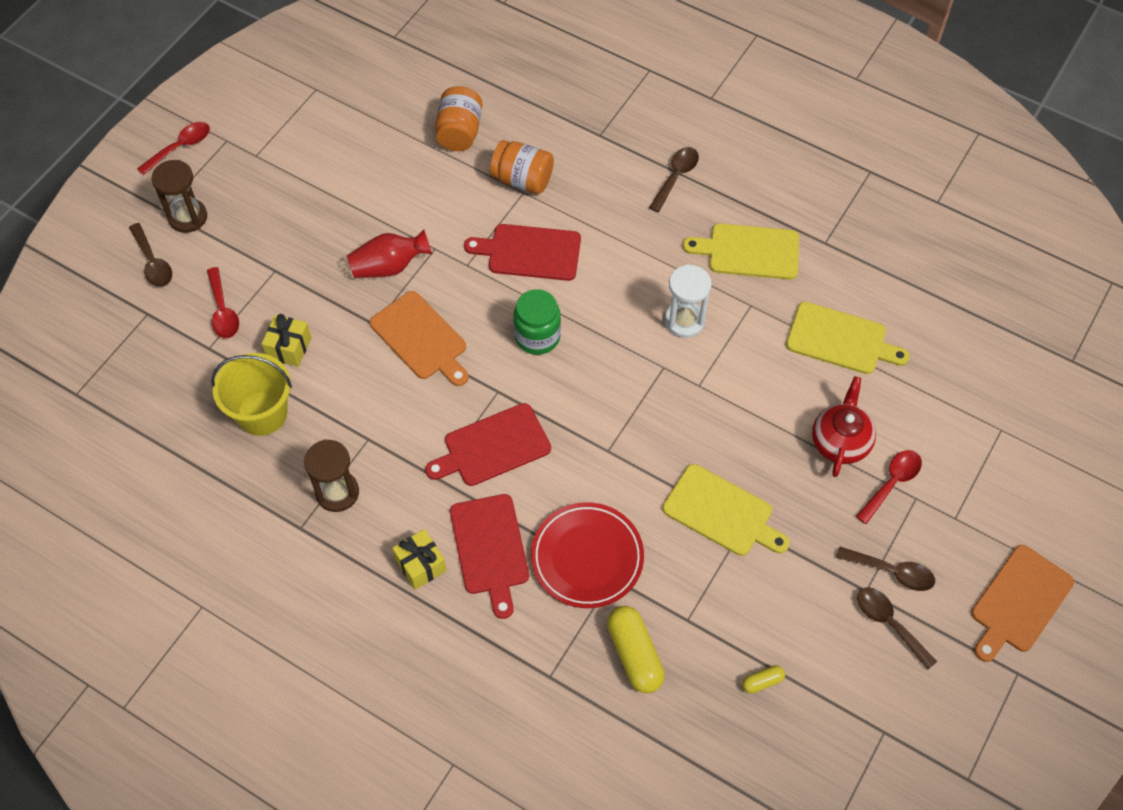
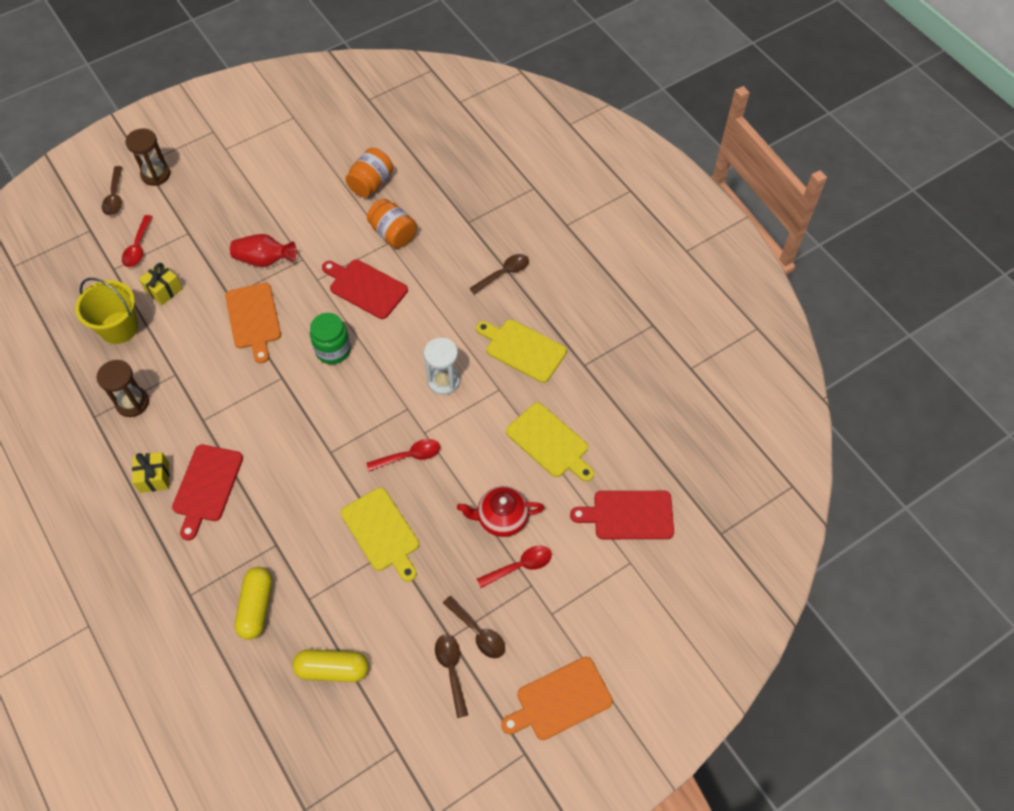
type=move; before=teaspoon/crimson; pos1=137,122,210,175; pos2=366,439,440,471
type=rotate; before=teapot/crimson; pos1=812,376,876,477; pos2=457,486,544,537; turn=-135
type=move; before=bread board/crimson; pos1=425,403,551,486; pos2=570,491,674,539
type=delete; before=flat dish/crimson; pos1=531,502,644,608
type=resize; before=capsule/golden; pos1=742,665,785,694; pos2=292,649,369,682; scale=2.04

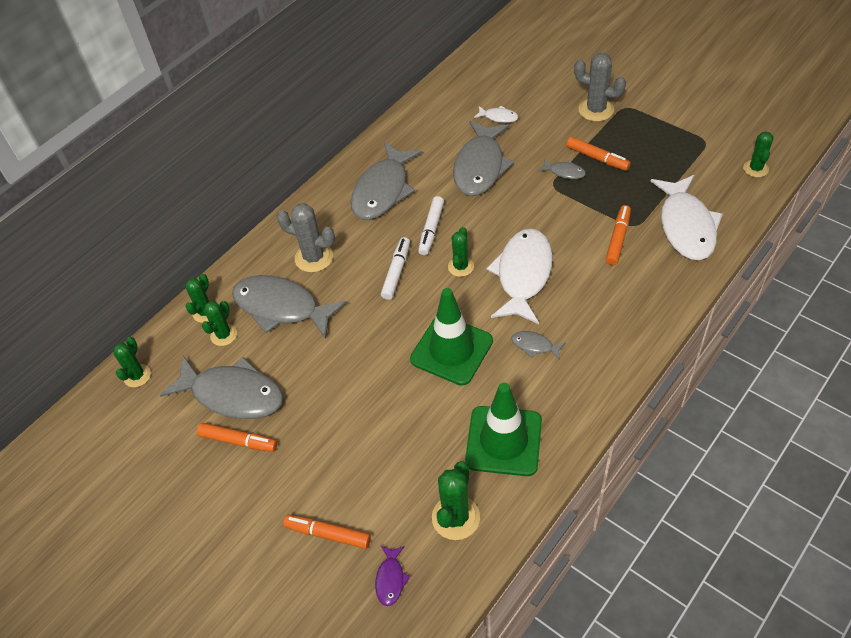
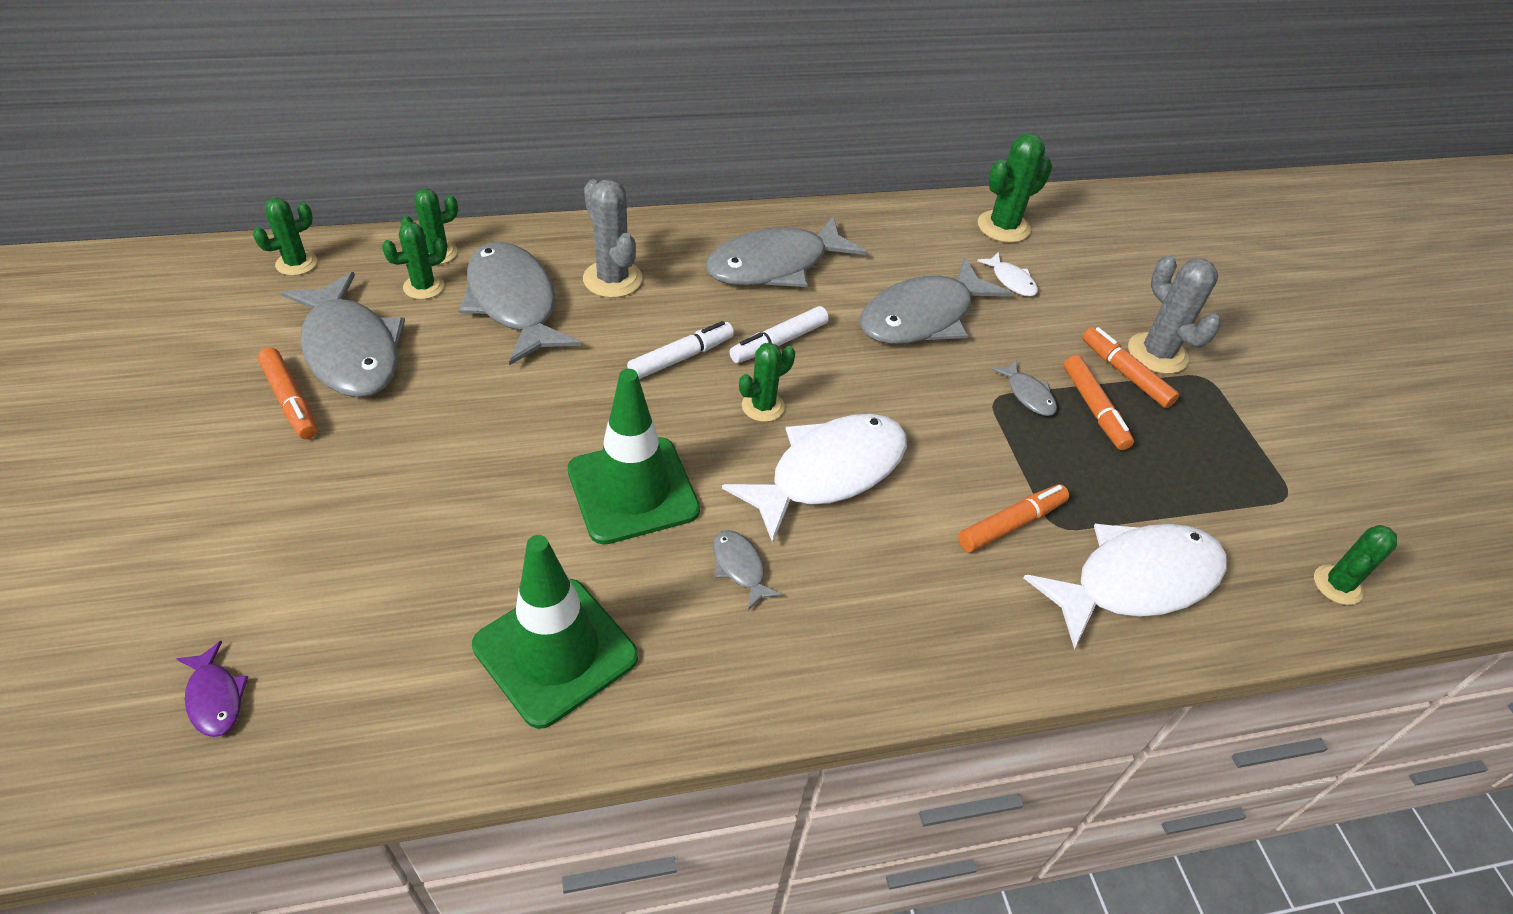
type=rotate; before=fish figure/white; pos1=650,175,723,260; pos2=1024,523,1227,649; turn=-150
type=move; before=prickly plant/green; pos1=432,461,480,540; pos2=978,134,1052,243
type=move; before=marker/orange-coloured; pos1=283,514,371,549; pos2=1082,327,1179,408
type=rotate; before=fish figure/purple; pos1=375,545,410,606; pos2=176,641,248,737; turn=-75

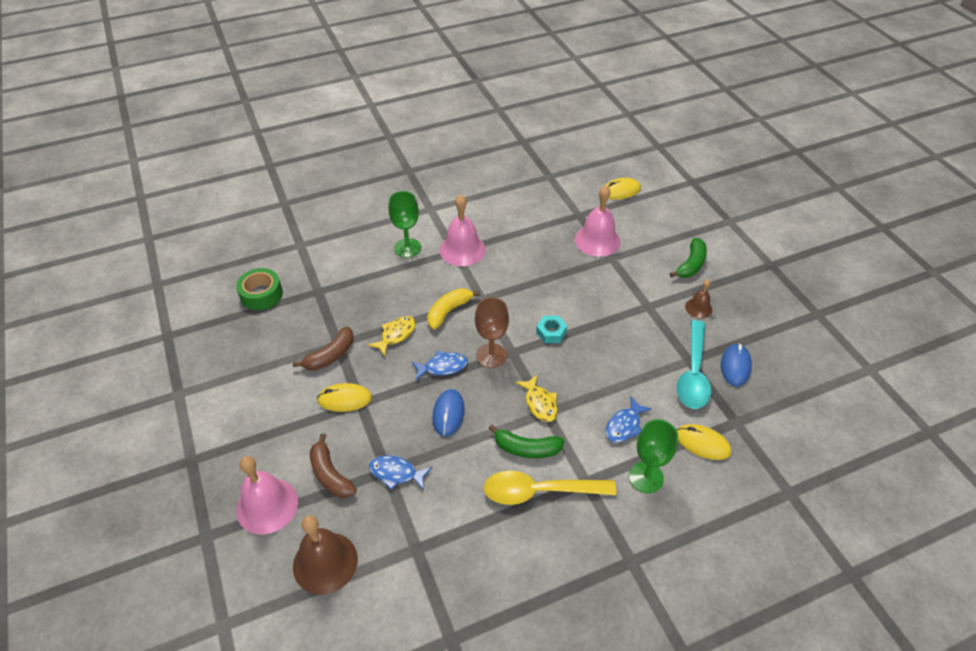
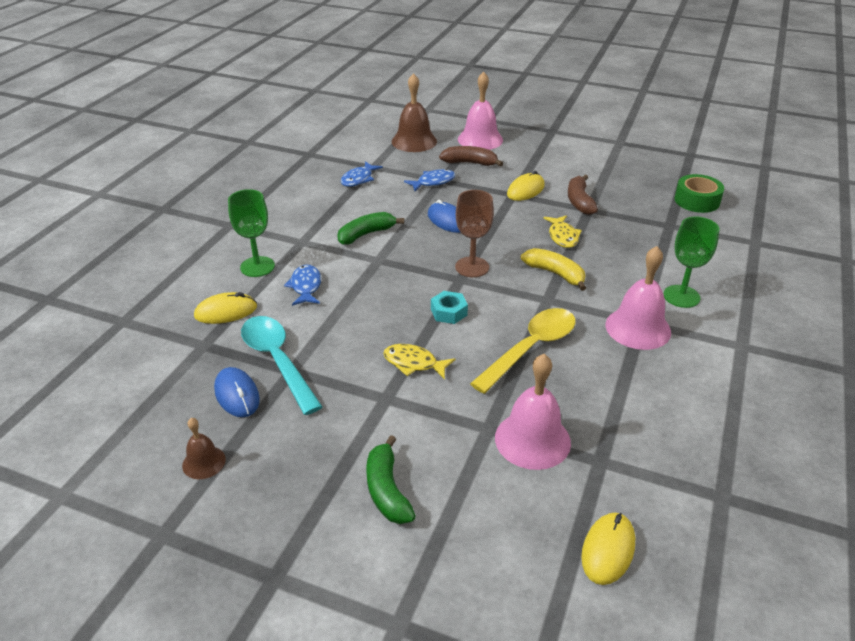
type=move; before=bell/russet; pos1=685,280,712,318; pos2=182,418,226,479
type=rotate; before=banana fruit/golden; pos1=427,288,480,329; pos2=521,248,586,291; turn=-45
type=move; before=fish figure/royal blue; pos1=411,351,468,380; pos2=341,161,383,187
type=move; before=fish figure/golden; pos1=516,375,558,422; pos2=383,344,455,379
type=move; before=teaspoon/golden; pos1=484,470,616,505; pos2=470,308,576,394

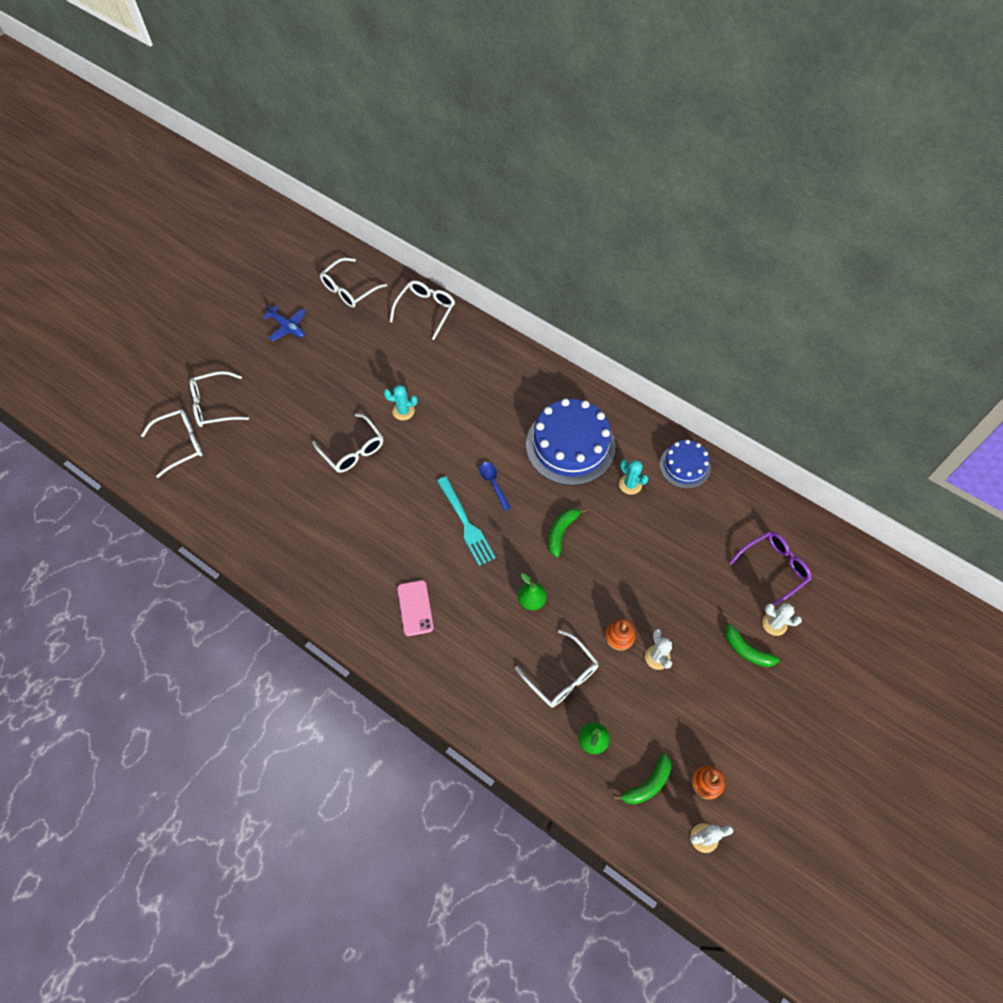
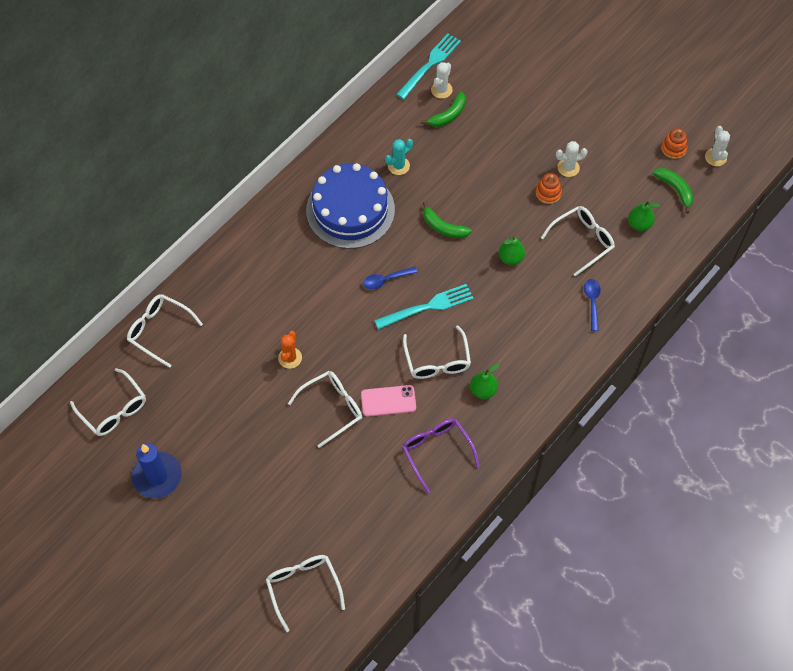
type=replace; before=plane/royal blue; after=pillar candle/royal blue; pos1=263,304,306,341; pos2=132,443,182,499
type=move; before=spectacles/white; pos1=190,371,249,427; pos2=403,325,471,379
type=recolor; before=prickly plant/teal; after=prickly plant/orange-coloured; pos1=384,385,418,420; pos2=278,331,302,369
type=delete; before=cake/royal blue; pos1=660,440,711,489
type=move; before=spectacles/purple; pos1=729,531,811,606; pos2=402,418,480,493
type=move; before=phone/rosy; pos1=397,580,434,636; pos2=361,385,416,417
type=move; before=prickly plant/white; pos1=762,603,802,636; pos2=431,62,452,99
type=move; before=banana fruit/green; pos1=725,617,780,667; pos2=421,92,466,127
type=insert; after=fork/teal; pos2=396,33,461,99
type=insert; after=teaspoon/royal blue; pos2=584,279,601,331
type=insert; after=pear fruit/green; pos2=470,363,500,399

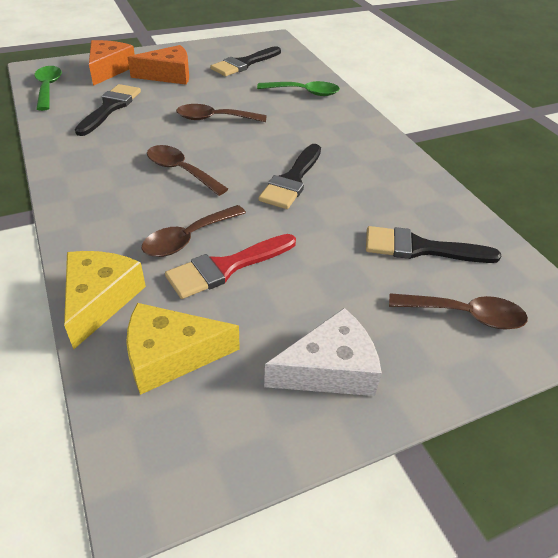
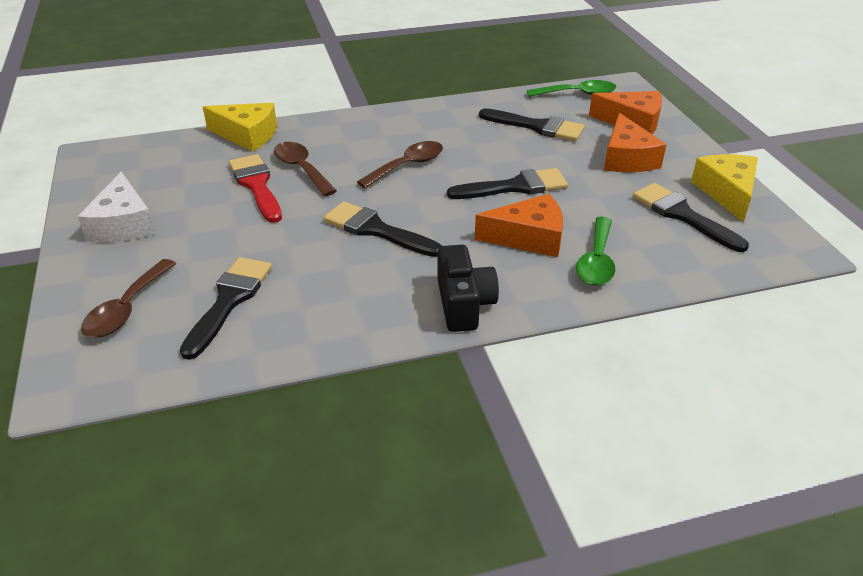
type=replace; before=teaspoon/russet; after=brush/ebony; pos1=176,104,266,122; pos2=447,168,568,199
type=move; before=cheese/golden; pos1=126,303,240,395; pos2=691,154,758,222
type=insert; after=cheese/orange-coloured; pos2=475,194,563,257
type=insert; after=photo camera/ebony; pos2=437,245,499,332

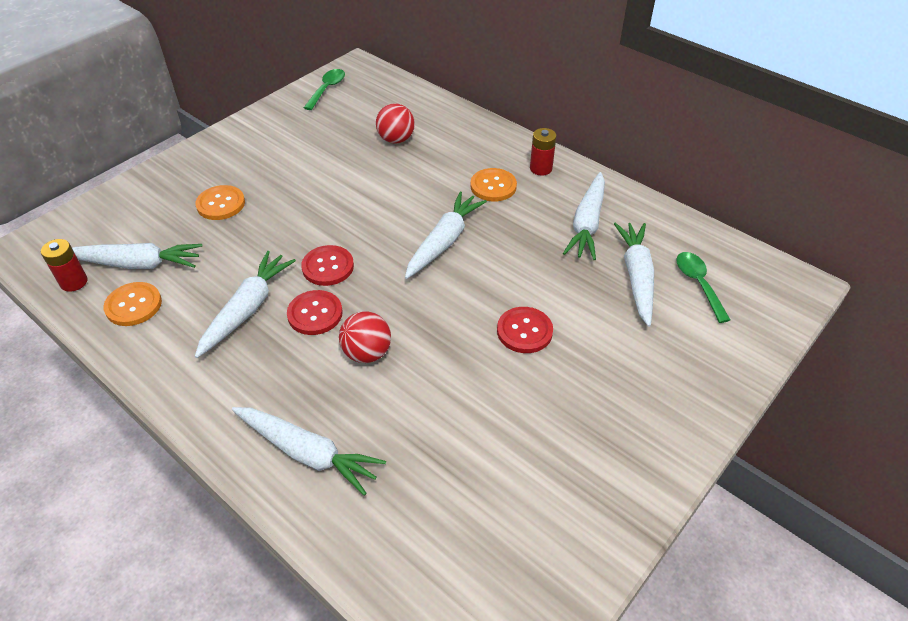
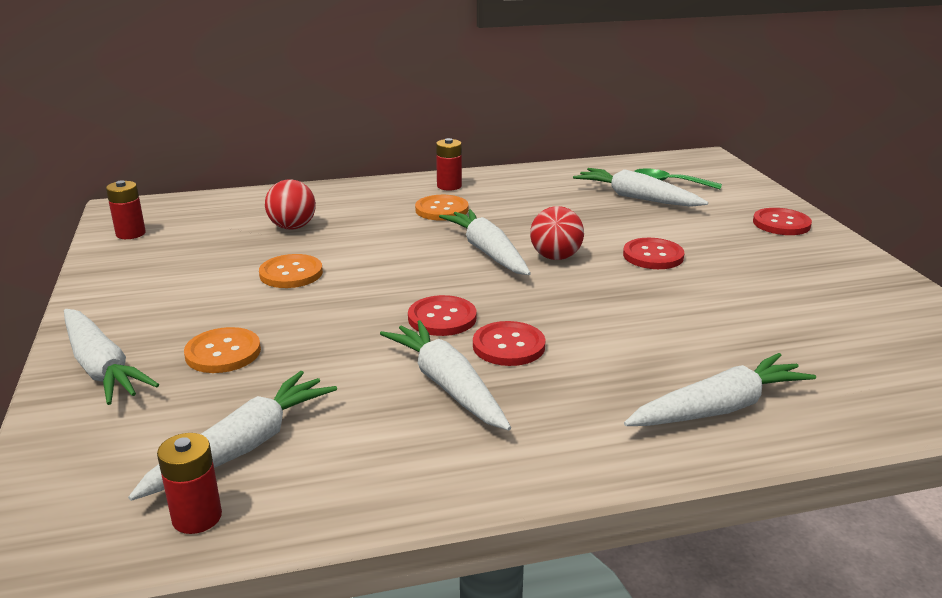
type=replace; before=teaspoon/green; after=power cell/crimson; pos1=304,69,345,110; pos2=106,180,146,239
type=move; before=carrot/white; pos1=563,172,605,260; pos2=64,309,159,405
type=move; before=sewing button/orange-coloured; pos1=104,282,162,326; pos2=259,254,323,288
type=move; before=sphere/crimson; pos1=339,311,391,363; pos2=530,206,584,260
type=insert; after=sewing button/crimson; pos2=753,208,812,235

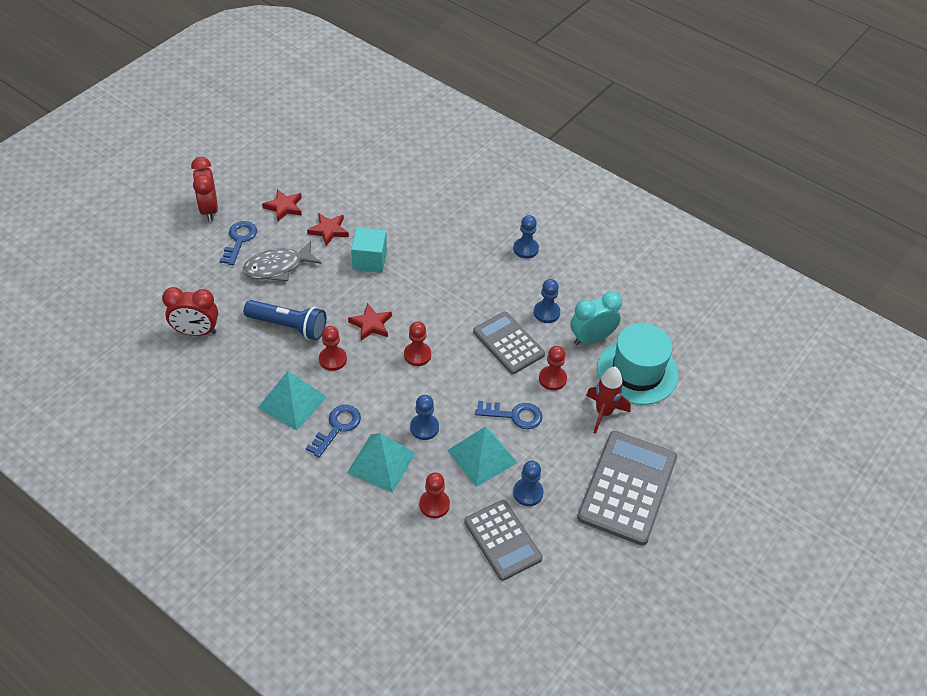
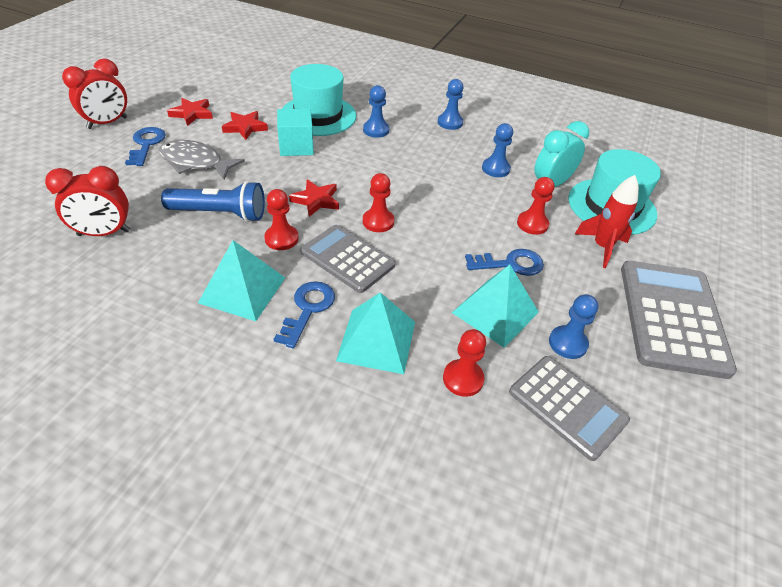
type=rotate; before=bedside clock/crimson; pos1=191,157,218,222; pos2=62,58,127,129; turn=-105
type=rotate; before=fish figure/grey; pos1=243,241,321,281; pos2=159,139,245,180; turn=60
type=move; before=adding machine/grey; pos1=473,312,545,374; pos2=301,225,396,293
type=move; before=chess pawn/royal blue; pos1=410,395,439,440; pos2=363,85,389,138
type=insert; after=hat/teal; pos2=282,64,356,136

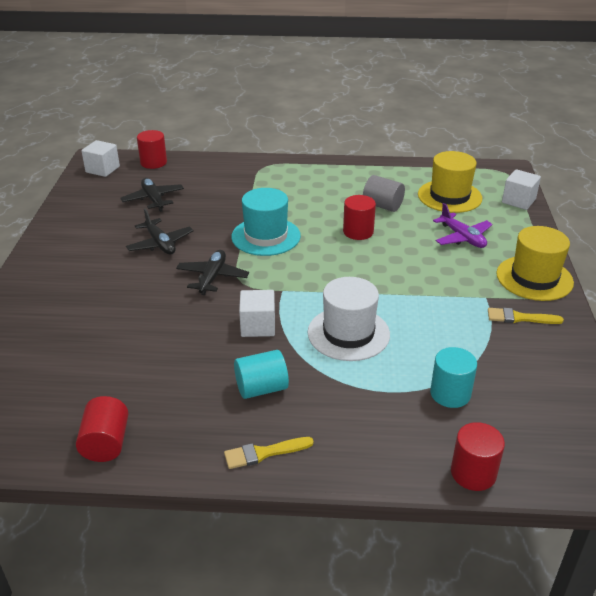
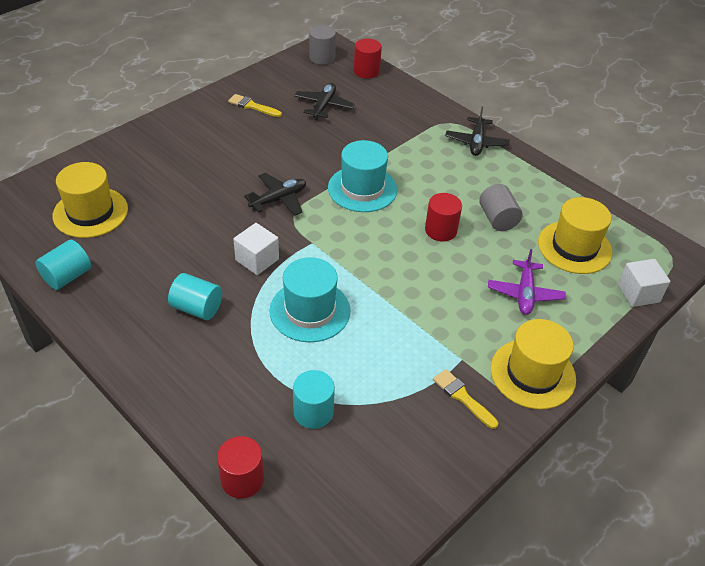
type=replace; before=cube/white; after=cylinder/grey; pos1=81,140,120,177; pos2=309,25,336,65
type=move; before=plane/ebony; pos1=126,209,194,255; pos2=445,106,510,156
type=recolor; before=hat/white; after=hat/teal; pos1=308,277,390,361; pos2=269,257,350,342
type=recolor; before=cylinder/crimson; after=cylinder/teal; pos1=76,396,129,462; pos2=35,240,91,290
type=move; before=brush/golden; pos1=224,437,314,469; pos2=228,94,282,117
type=insert; after=hat/golden; pos2=53,162,128,238

